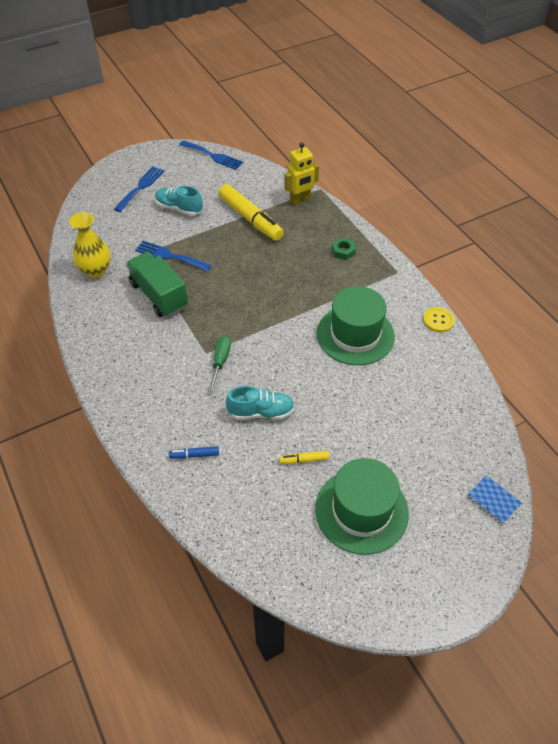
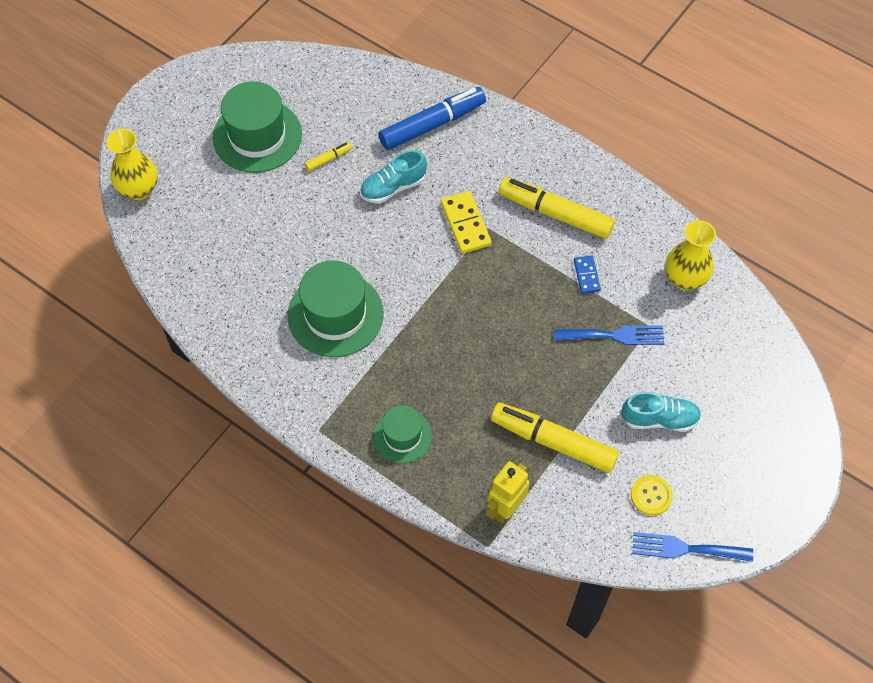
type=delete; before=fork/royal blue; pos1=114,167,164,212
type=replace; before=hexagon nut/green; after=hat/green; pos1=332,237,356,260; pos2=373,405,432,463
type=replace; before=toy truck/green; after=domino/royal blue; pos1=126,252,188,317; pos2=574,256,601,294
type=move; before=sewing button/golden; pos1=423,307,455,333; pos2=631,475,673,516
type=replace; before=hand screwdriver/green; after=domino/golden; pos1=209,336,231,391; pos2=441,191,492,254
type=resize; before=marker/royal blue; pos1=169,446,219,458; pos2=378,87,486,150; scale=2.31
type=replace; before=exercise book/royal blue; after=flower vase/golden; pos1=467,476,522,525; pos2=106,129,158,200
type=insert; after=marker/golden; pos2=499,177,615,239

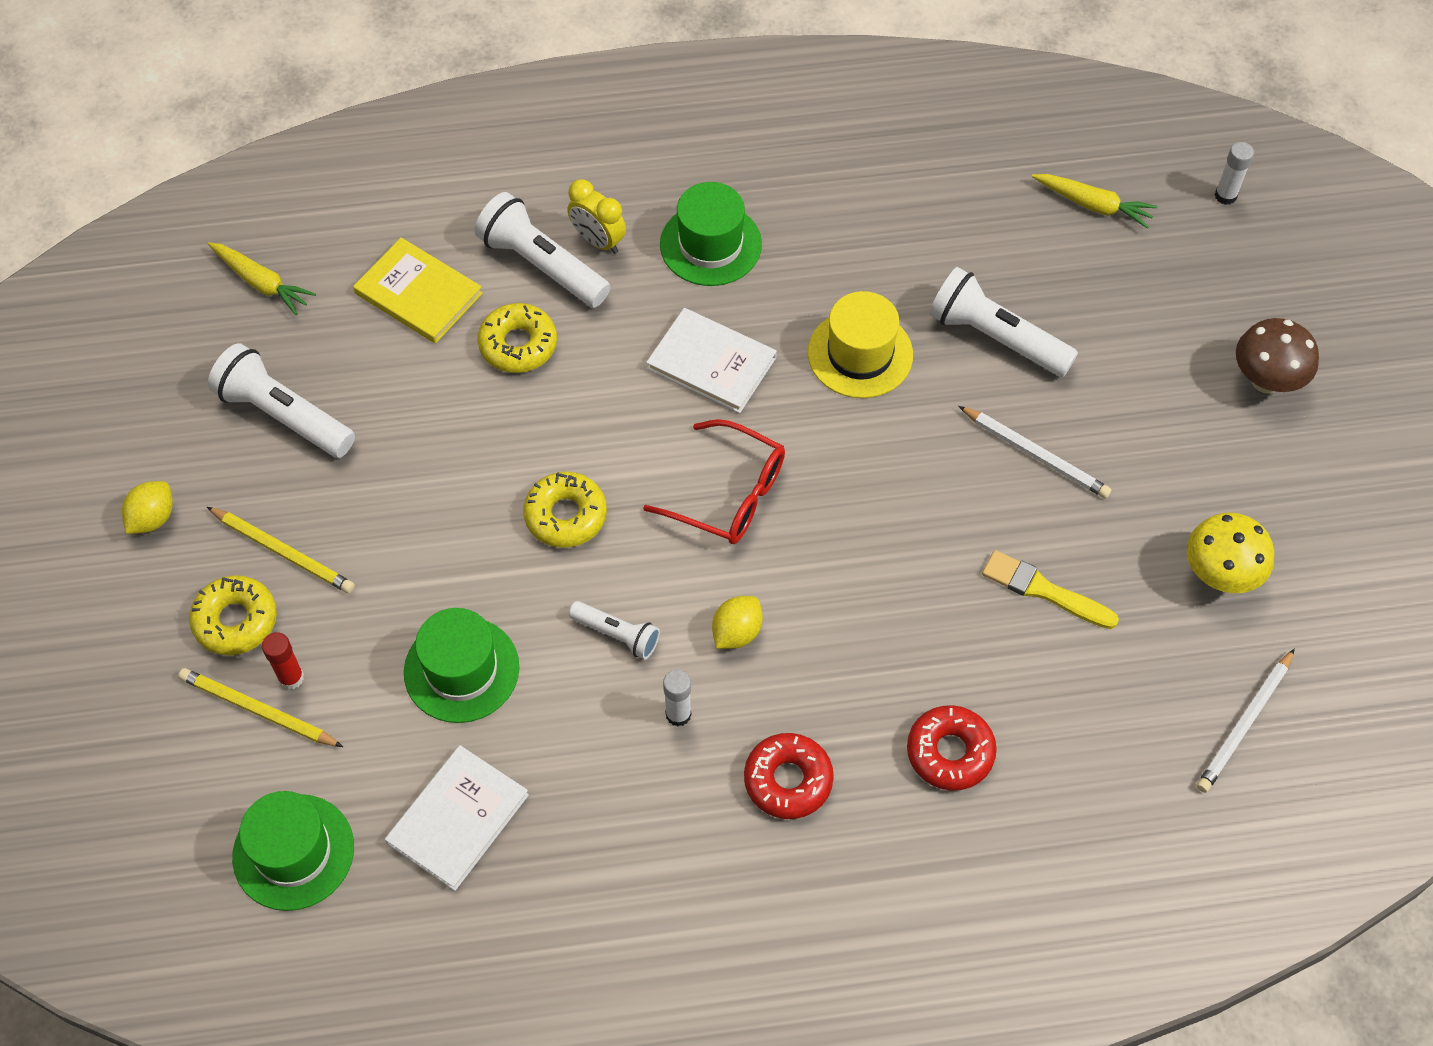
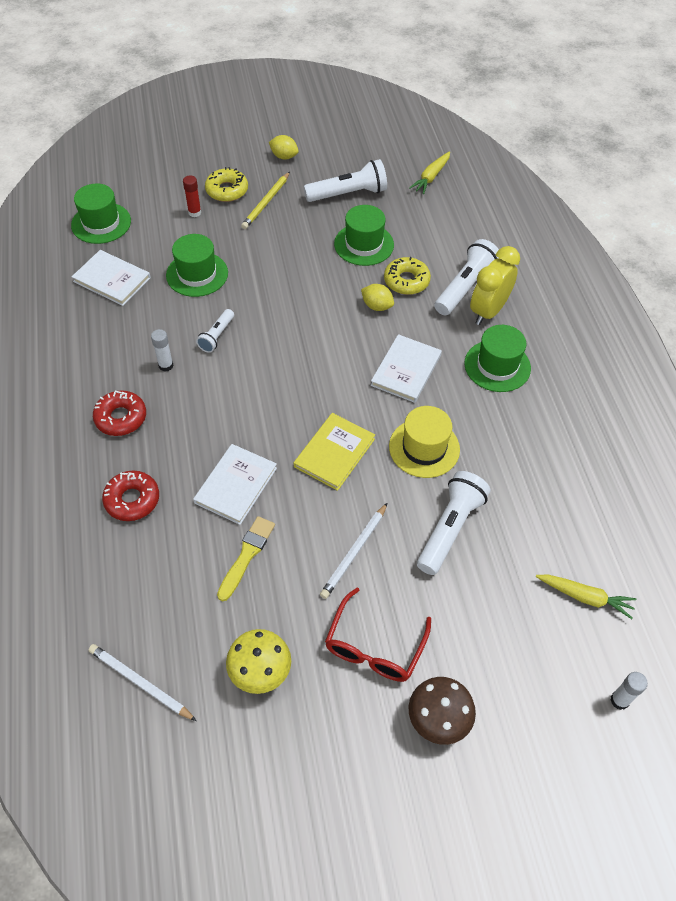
type=rotate; before=carrot/golden; pos1=1032,174,1157,229; pos2=536,574,637,619; turn=-90
type=resize; before=bedside clock/golden; pos1=567,179,626,254; pos2=470,246,520,325; scale=1.5
type=move; before=book/golden; pos1=353,237,483,344; pos2=294,413,375,491
type=rotate; before=pocket torch/white; pos1=208,343,355,458; pos2=304,159,387,202; turn=45
type=move; before=spectacles/crimson; pos1=643,419,785,544; pos2=325,588,431,682
type=delete; before=doughnut/golden; pos1=523,472,607,548
type=move; before=toy lemon/golden; pos1=712,596,762,649; pos2=361,284,394,311
type=delete; before=pencil/golden; pos1=178,668,343,747
type=insert; after=hat/green; pos2=334,205,394,266
type=insert; after=book/white; pos2=193,444,277,525

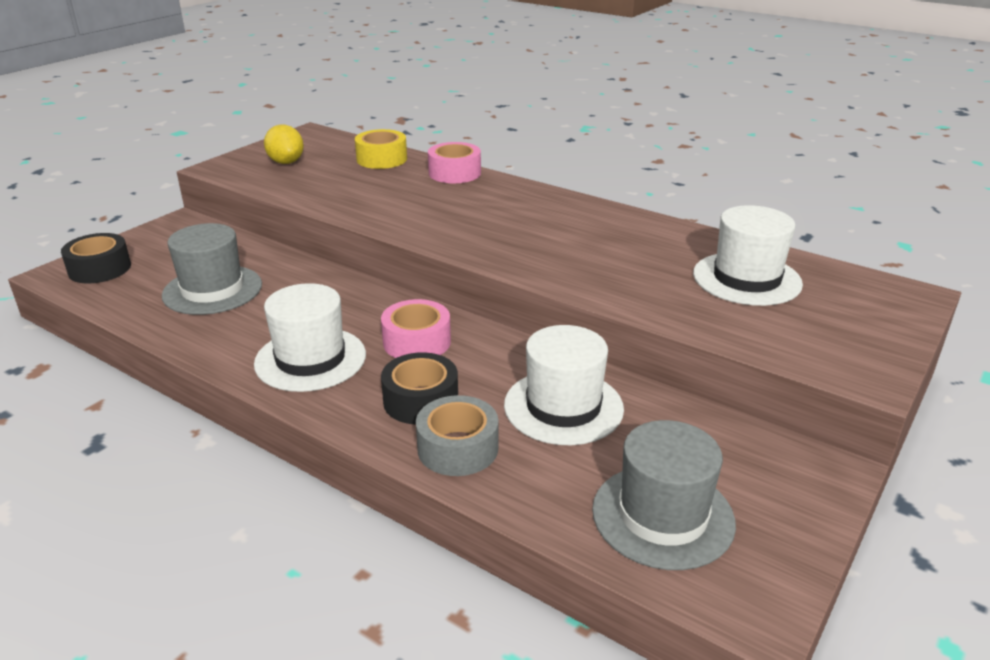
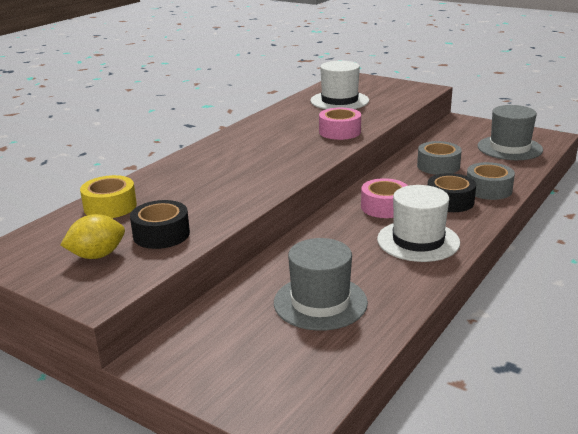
type=move; before=roll of tape/rosy; pos1=428,142,481,183; pos2=319,108,361,140
type=move; before=roll of tape/ebony; pos1=61,233,131,283; pos2=130,200,190,249
type=replace; before=hat/white; after=roll of tape/grey; pos1=504,325,624,445; pos2=417,141,462,175

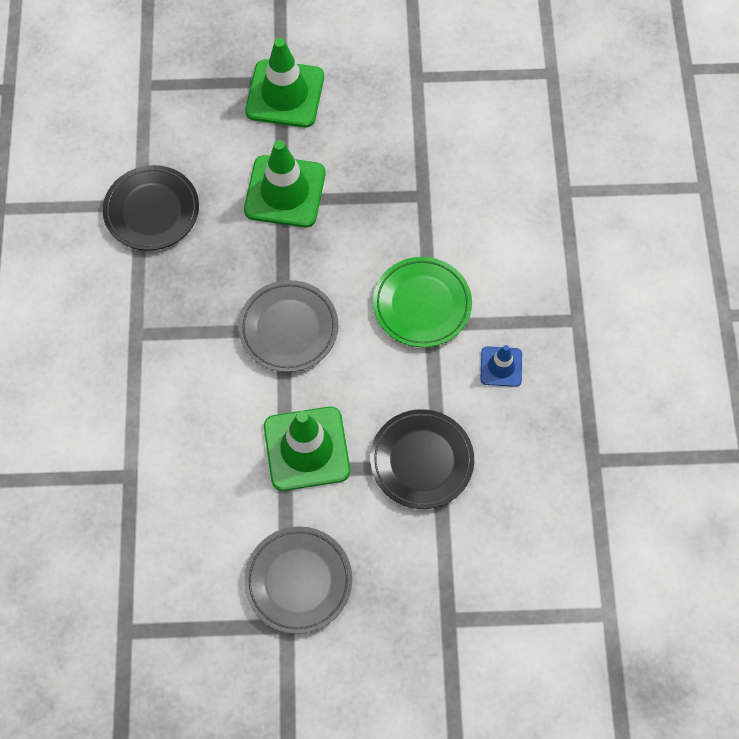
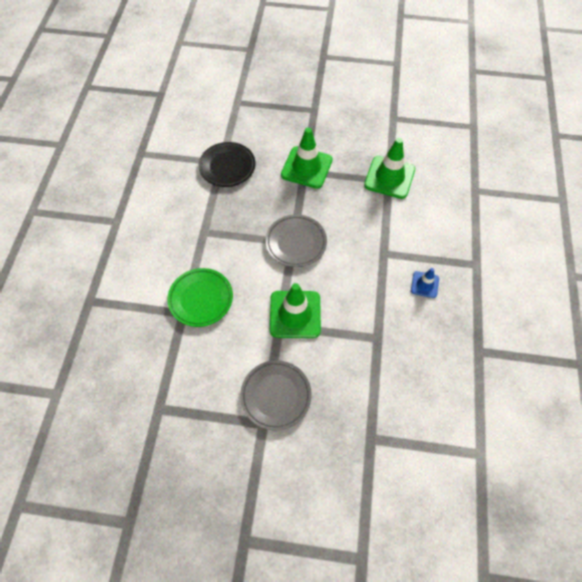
type=move; before=traffic cone/green; pos1=245,38,324,128; pos2=364,138,415,199
type=move; before=flat dish/green; pos1=373,257,472,347; pos2=167,268,233,327
type=delete; before=flat dish/ebony; pos1=370,409,474,509

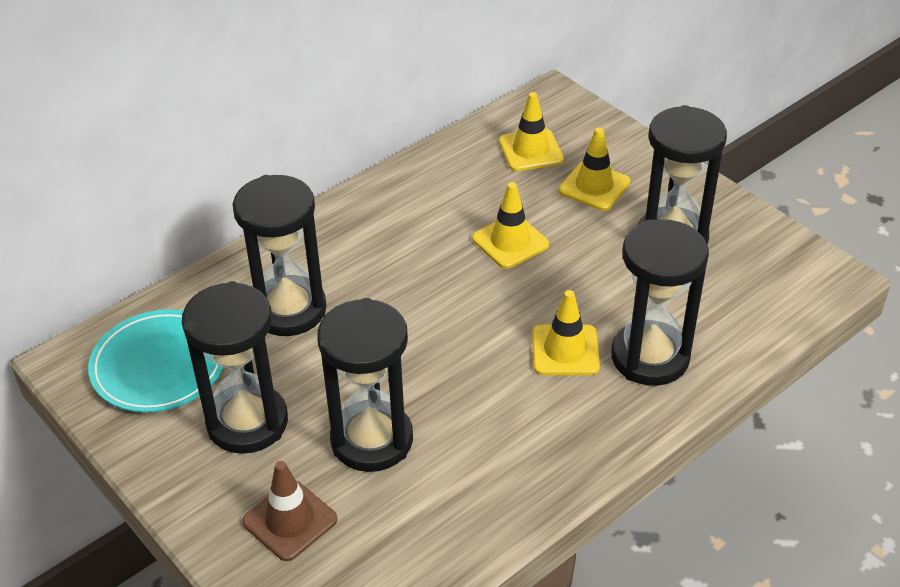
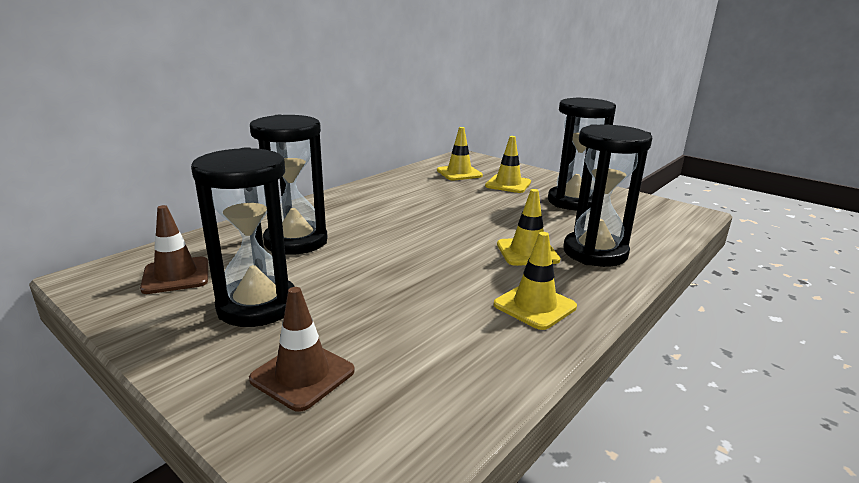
type=move; before=traffic cone/golden; pos1=472,182,549,269; pos2=494,232,577,330
type=delete; before=hourglass/ebony; pos1=317,298,413,472
type=replace; before=flat dish/teal; after=traffic cone/russet; pos1=88,309,224,412; pos2=140,205,208,294

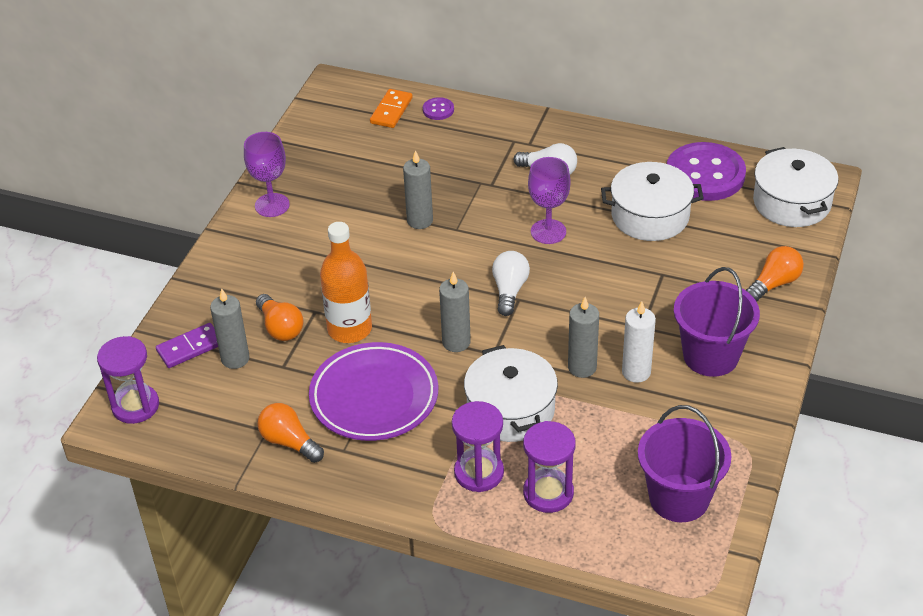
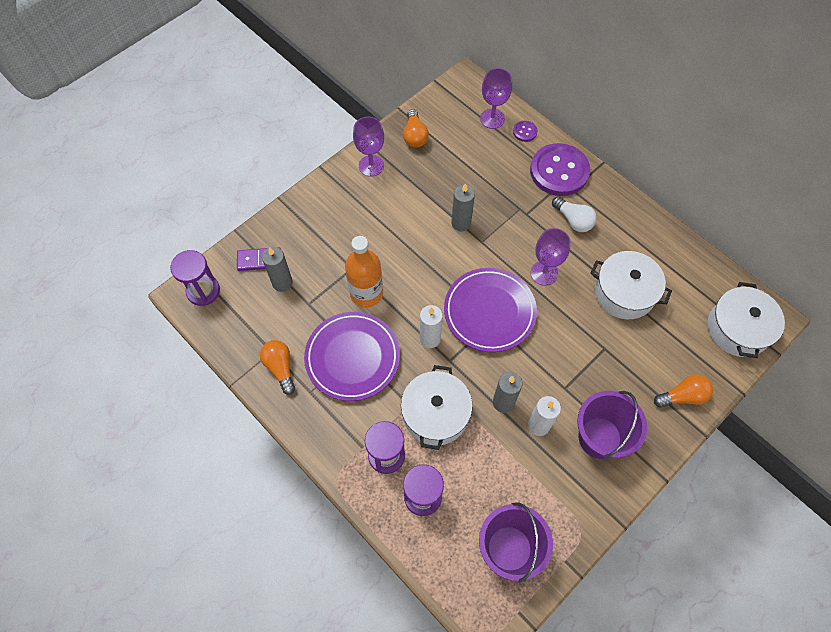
type=replace; before=domino/orange-coloured; after=wine glass/purple; pos1=370,89,413,128; pos2=480,68,512,129
type=move; before=sewing button/purple; pos1=667,142,746,201; pos2=530,143,590,196
type=replace; before=lightbulb/white; after=flat dish/purple; pos1=492,251,530,316; pos2=444,268,537,352
type=recolor; before=pillar candle/grey; after=pillar candle/white; pos1=439,272,471,352; pos2=420,305,443,348
type=move; before=lightbulb/orange-coloured; pos1=256,294,304,341; pos2=403,109,429,148

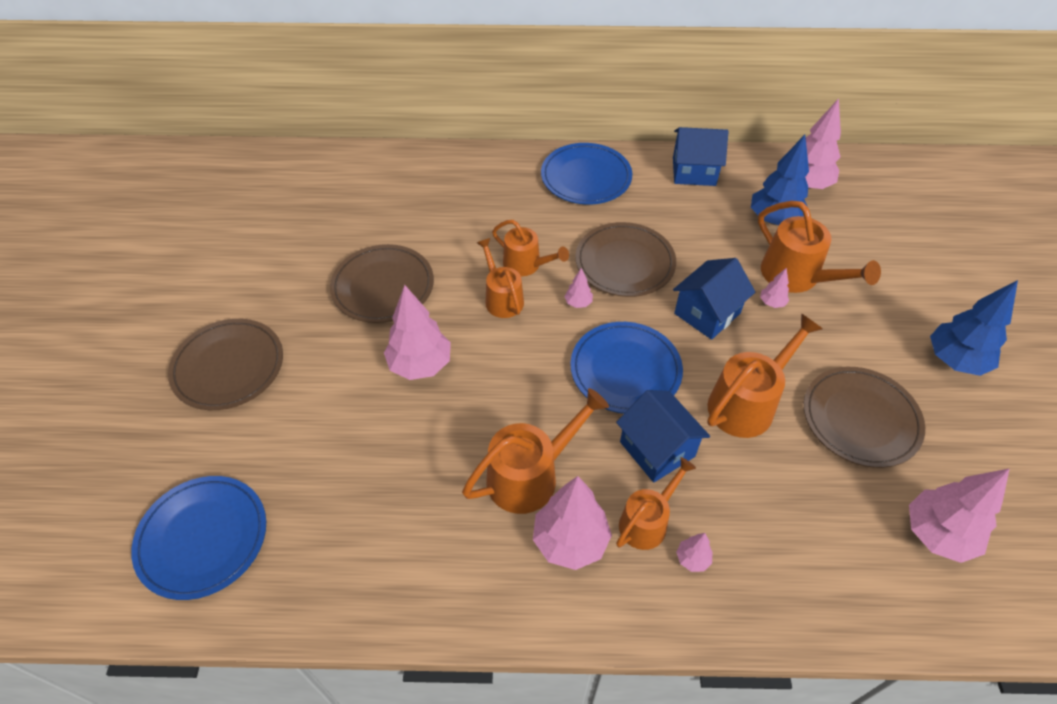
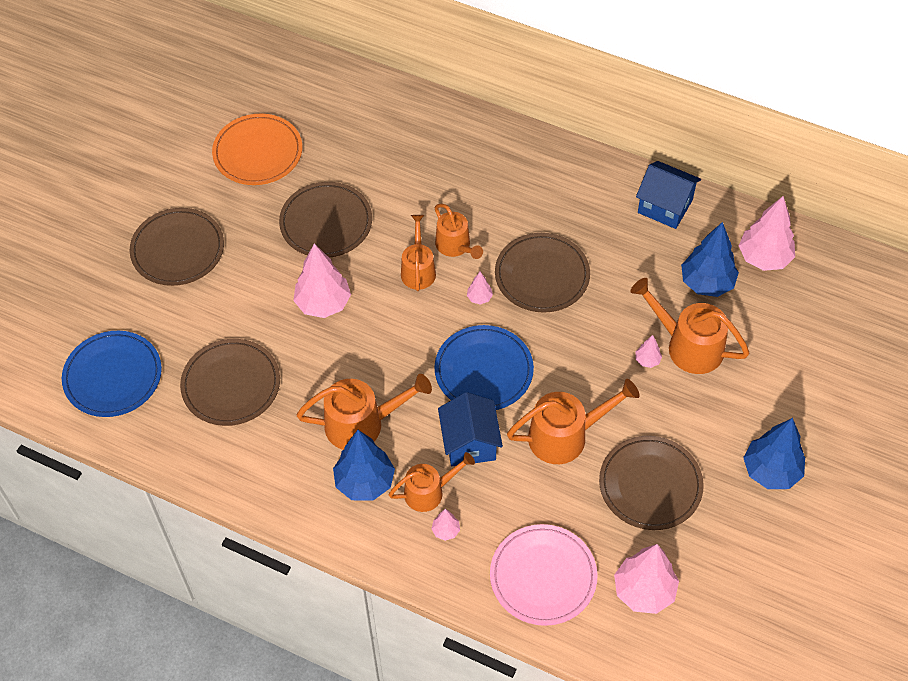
type=delete; before=flat dish/royal blue; pos1=541,143,632,205
type=rotate; before=watering can/orange-coloured; pos1=758,201,881,293; pos2=630,278,749,374; turn=135
type=delete; before=cottage/royal blue; pos1=673,258,755,340
type=recolor; before=tree/rosy; after=tree/royal blue; pos1=533,476,612,570; pos2=333,430,395,501
type=insert; after=flat dish/orange-coloured; pos2=212,113,302,185
type=insert; after=flat dish/russet; pos2=180,339,280,426
type=insert; after=flat dish/rosy; pos2=490,524,598,626

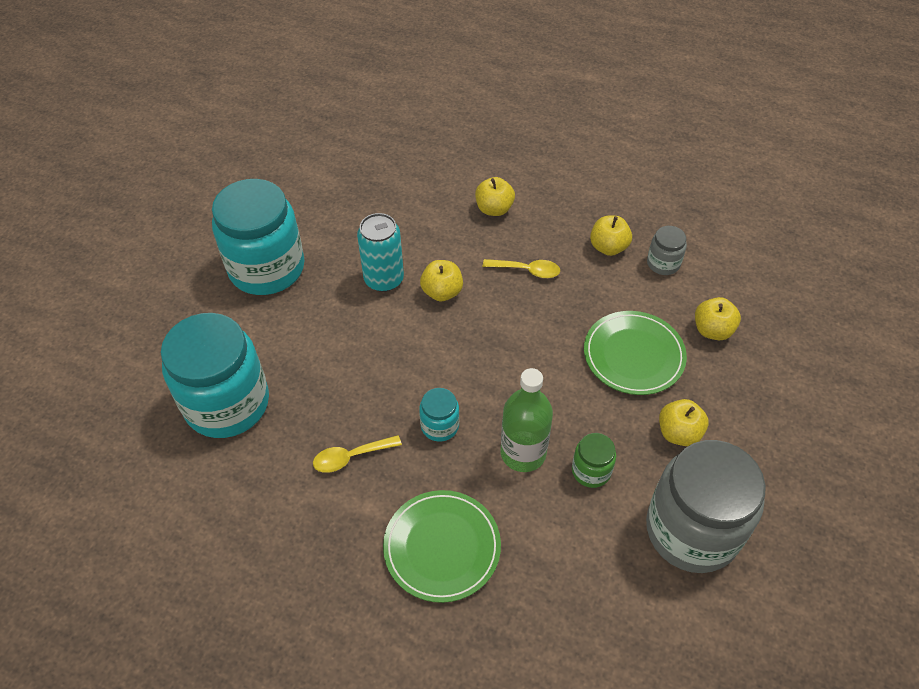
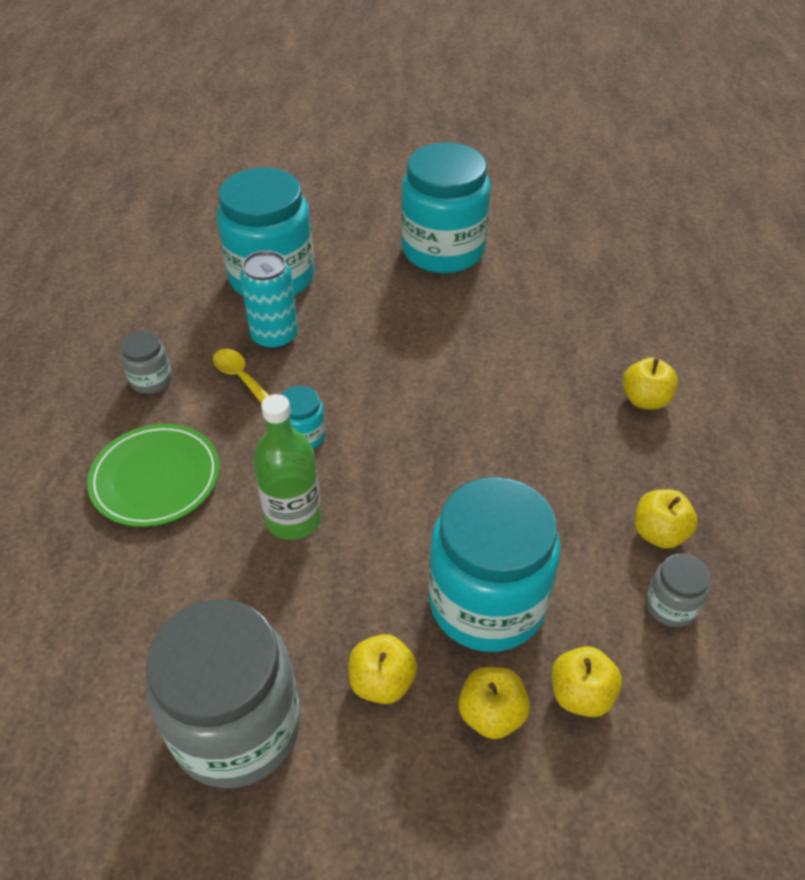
type=move; before=can/teal; pos1=357,213,404,292; pos2=240,250,298,349
type=delete; before=teaspoon/golden; pos1=483,259,560,278
type=move; before=toy apple/golden; pos1=420,260,463,302; pos2=458,667,530,739
type=replace; before=flat dish/green; after=jar/teal; pos1=584,311,687,395; pos2=429,477,561,652
type=delete; before=jar/green; pos1=572,433,616,488
type=insert; after=jar/grey; pos2=121,331,172,394

